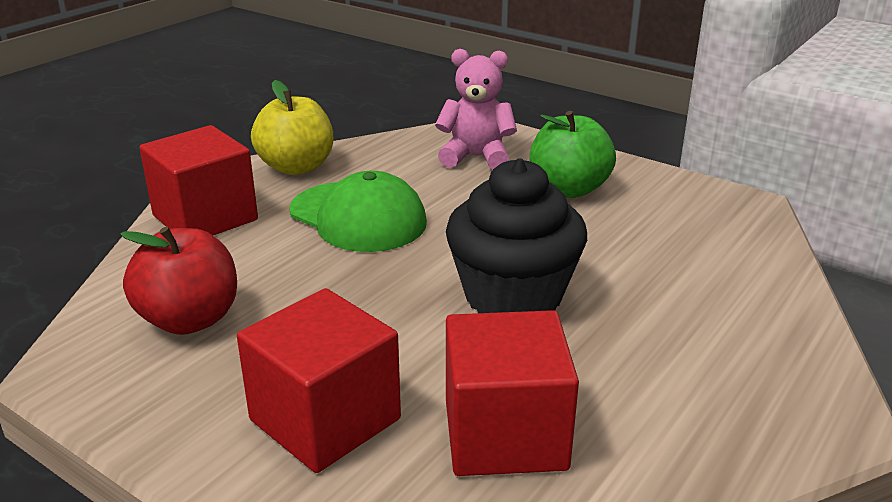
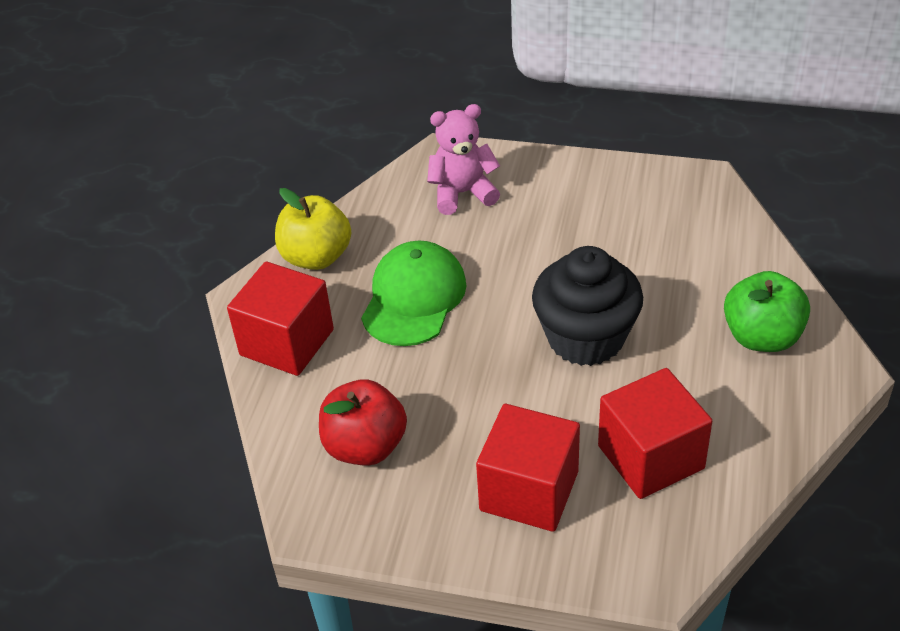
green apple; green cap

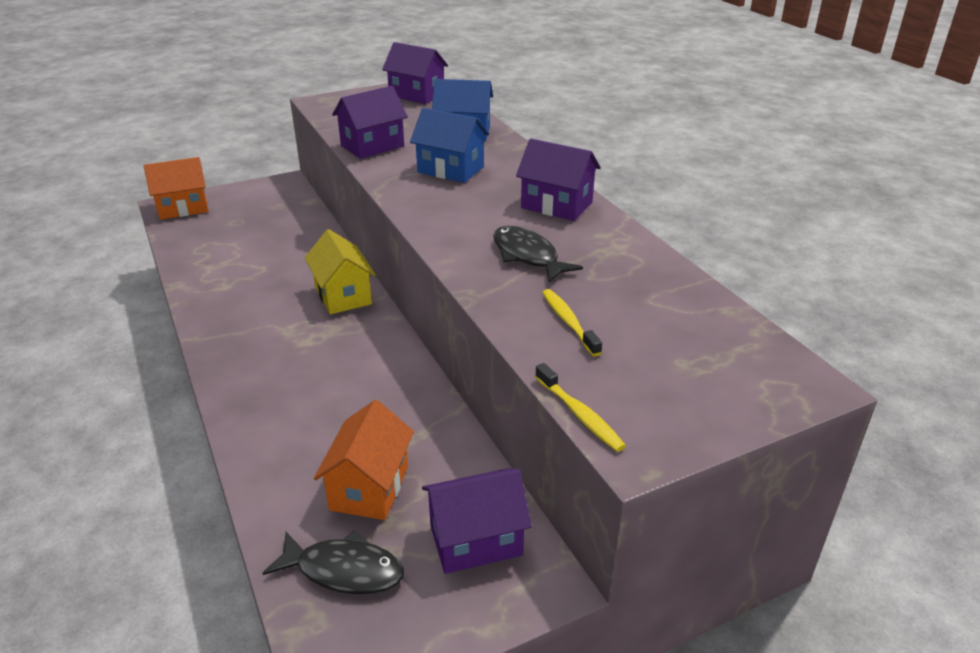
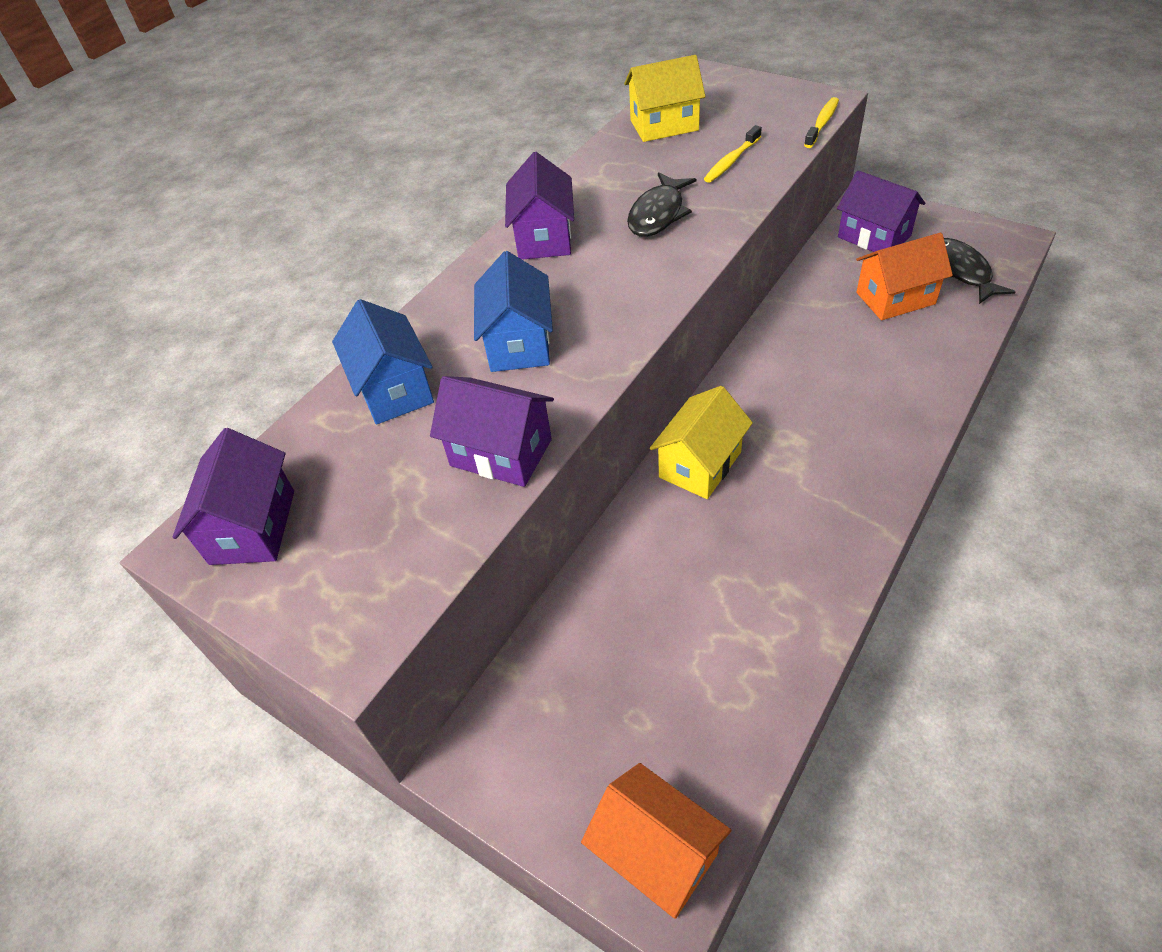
yellow house (1st from left)

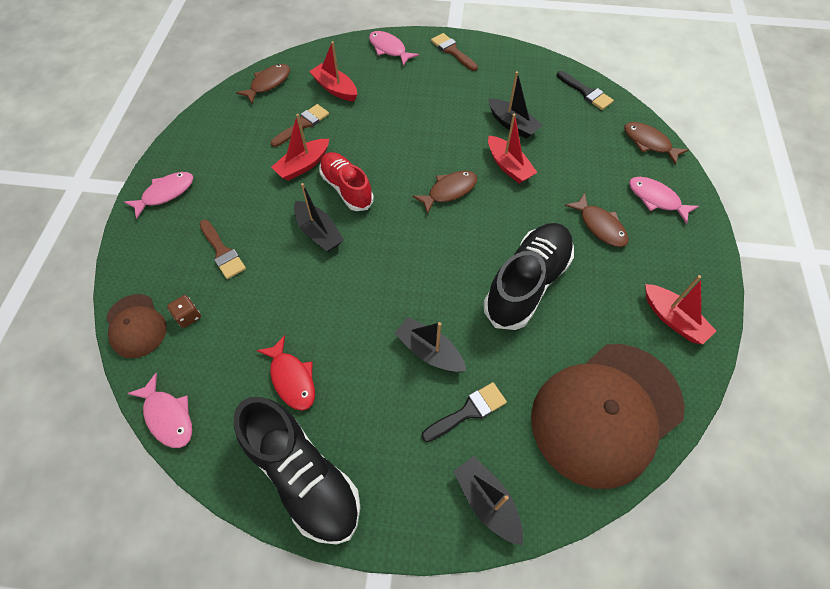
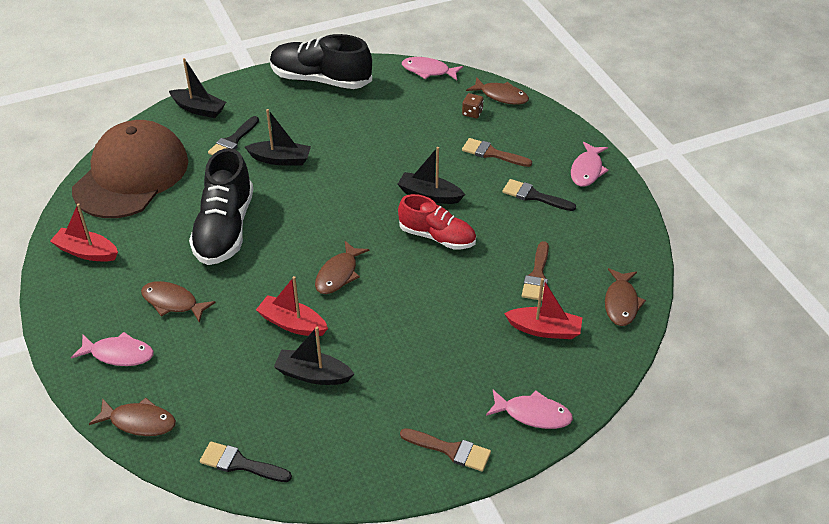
red boat (1st from left in the first image); brown fish (4th from left); red fish; black brush (3rd from left)

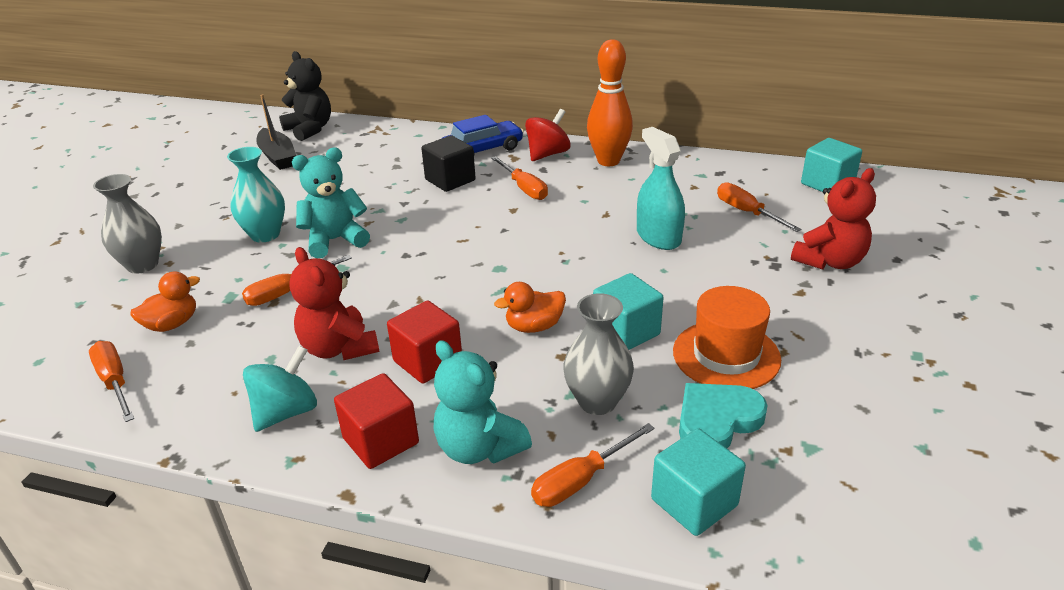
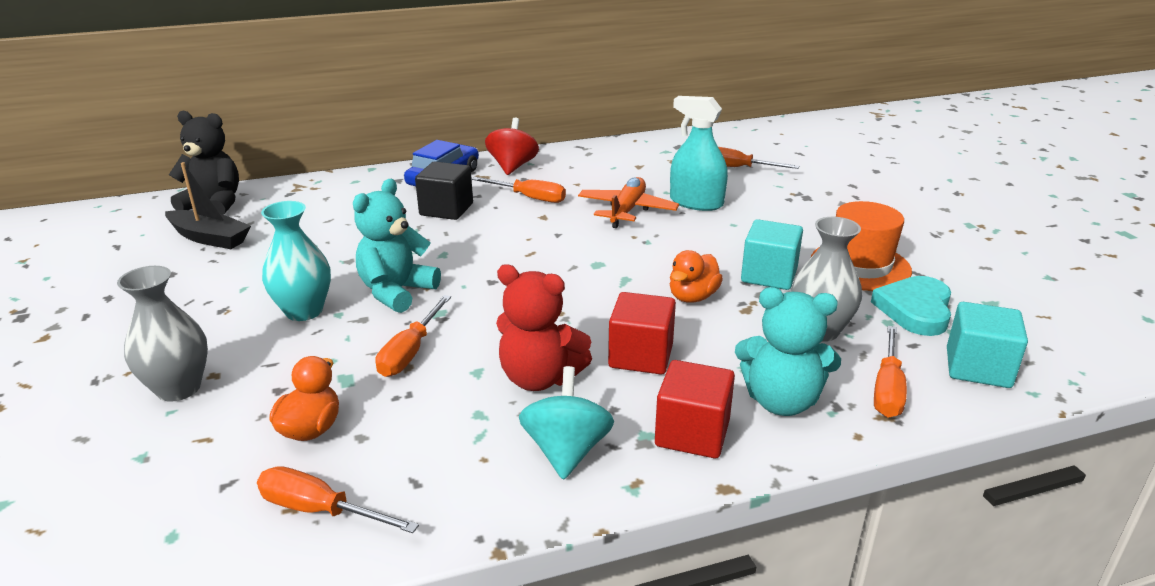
orange bowling pin; turquoise cube (3rd from left in the first image); red teddy bear (2nd from left in the first image); orange plane

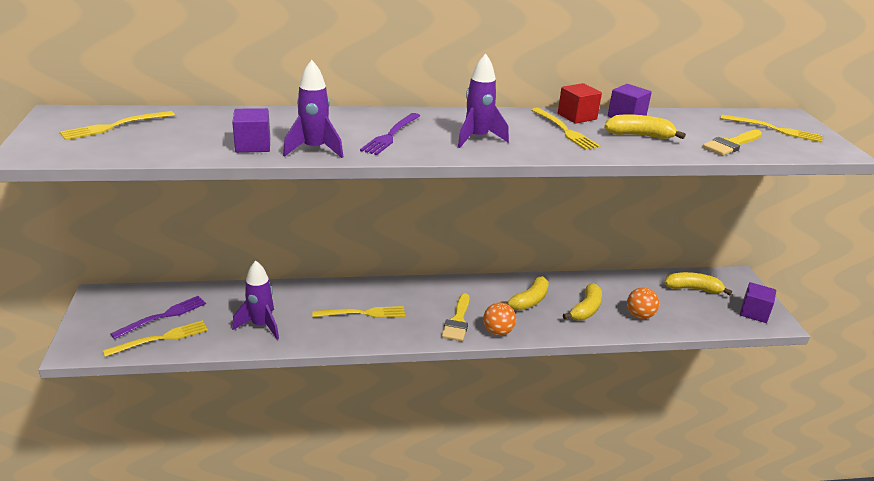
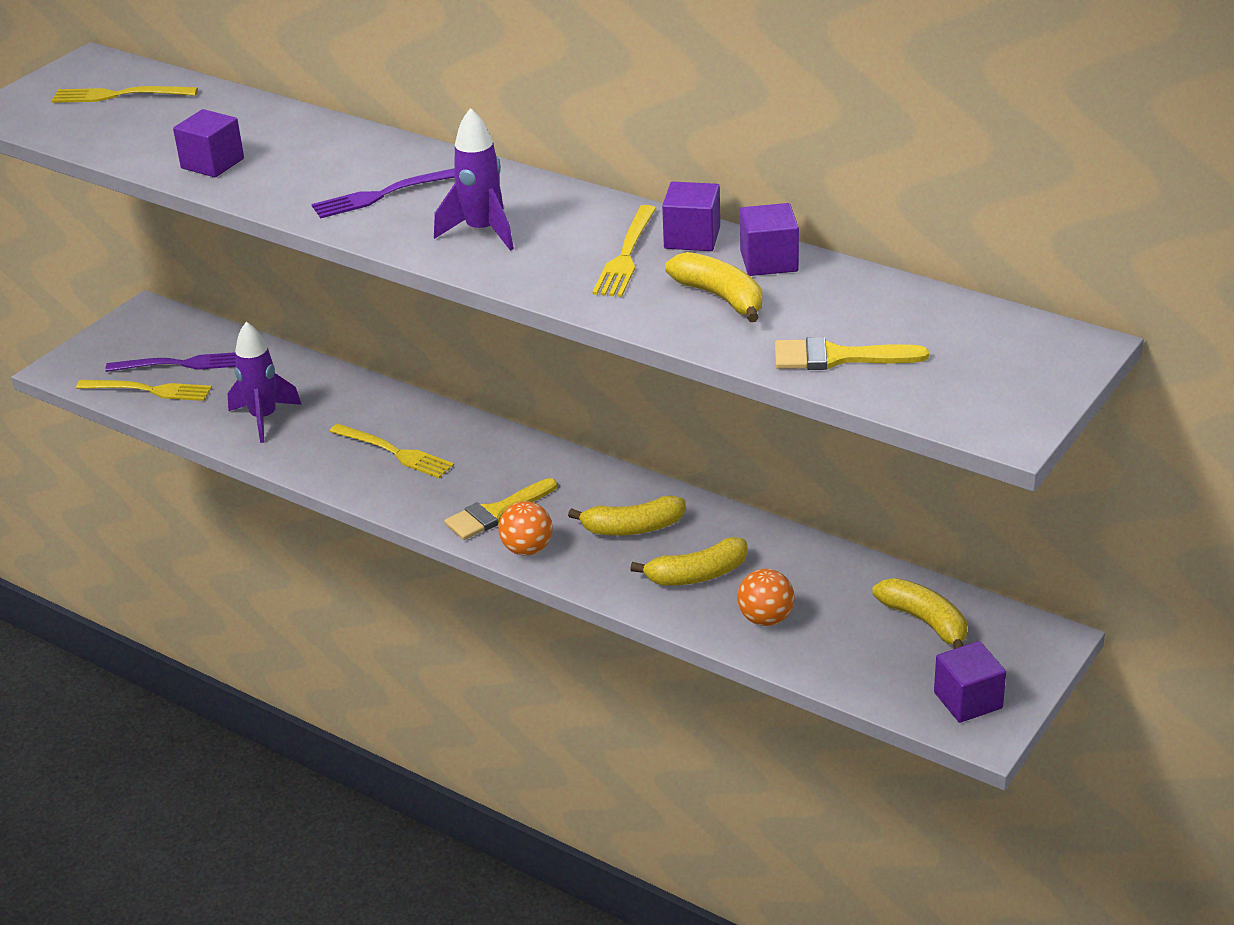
purple rocket (2nd from left in the first image); purple cube (2nd from left); yellow fork (5th from left in the first image)

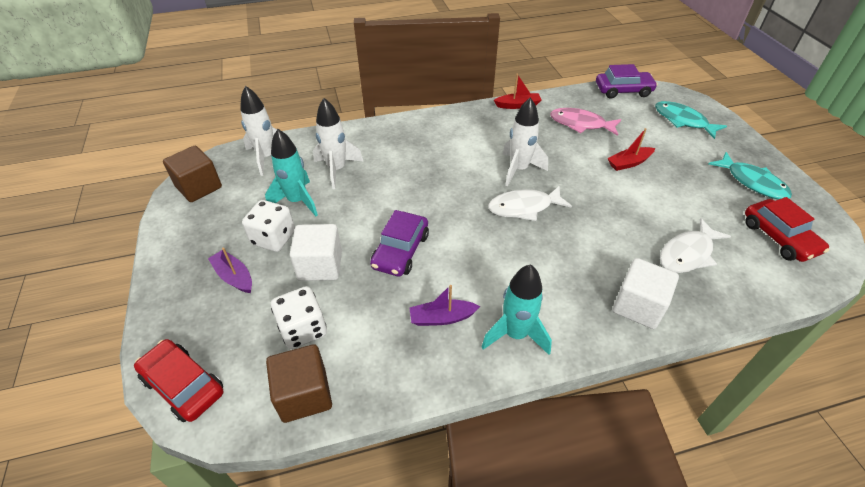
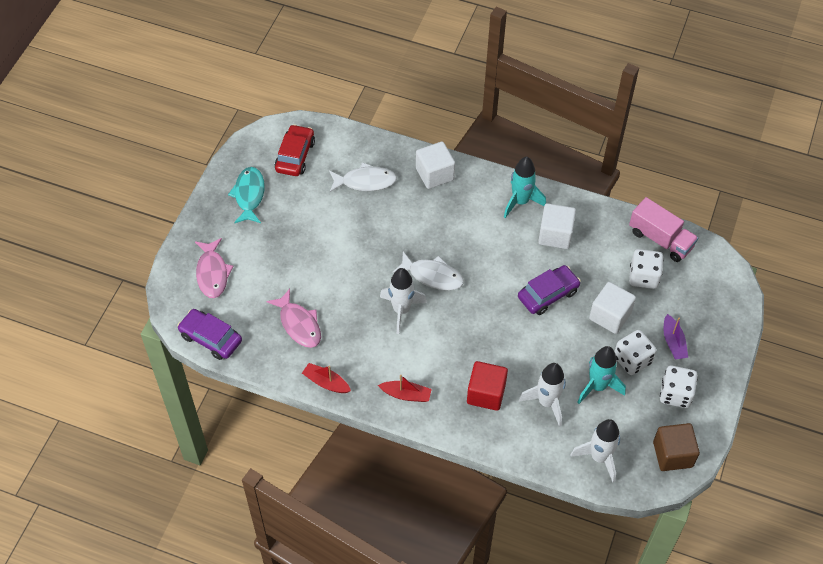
pink fish (1st from left); red boat (2nd from left); white cube (2nd from left); red car (1st from left in the first image); pink truck; red cube; white dice (3rd from left)

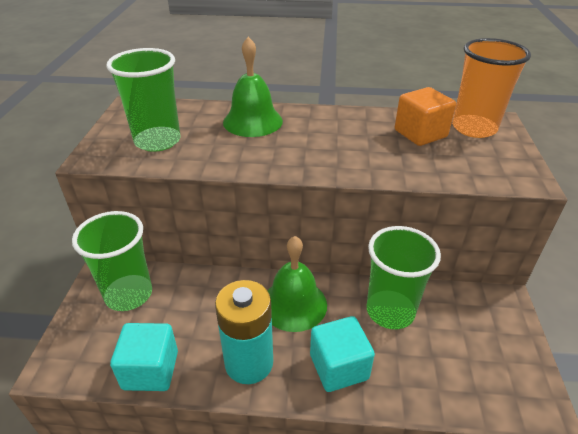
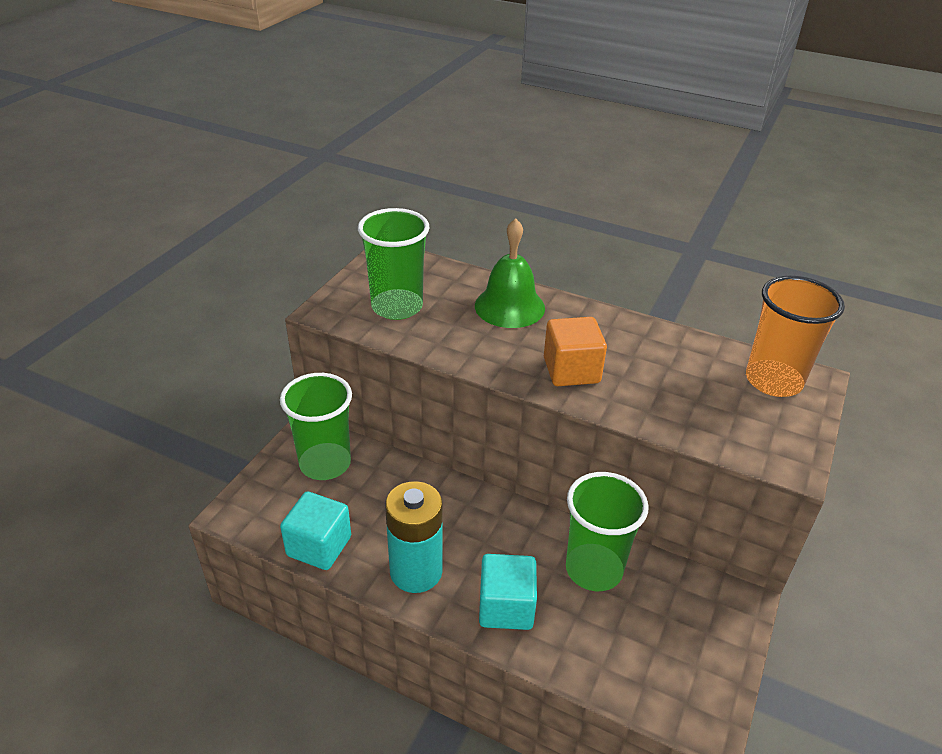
orange cube; green bell (2nd from left in the first image)

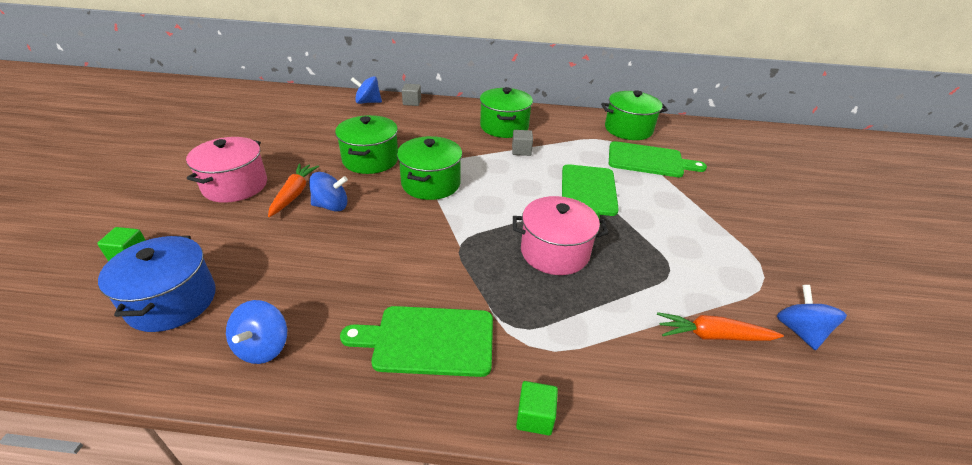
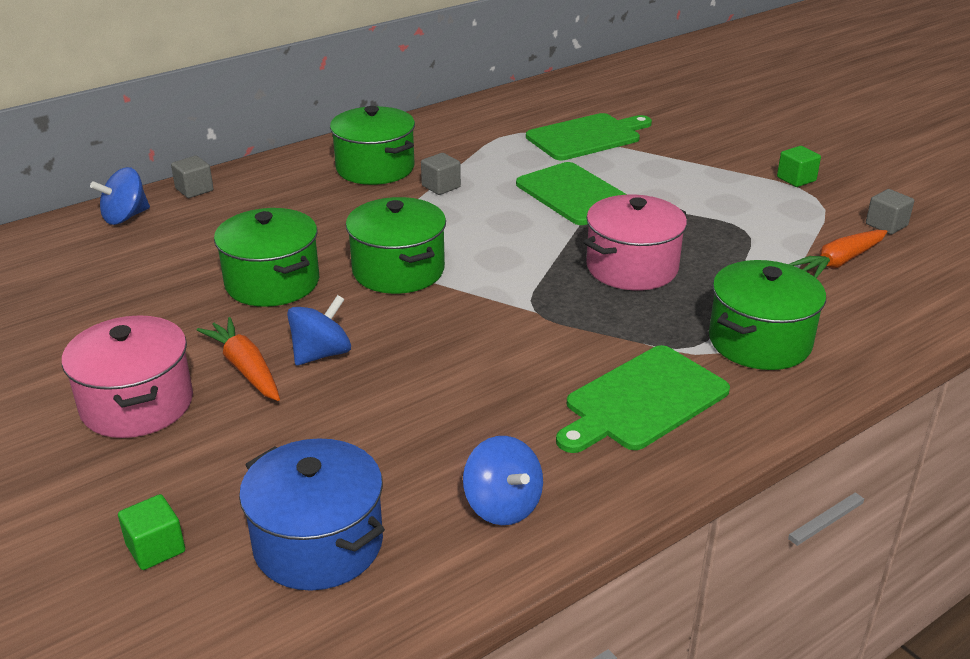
green pot (4th from left); grey cube (3rd from left); green cube (2nd from left)

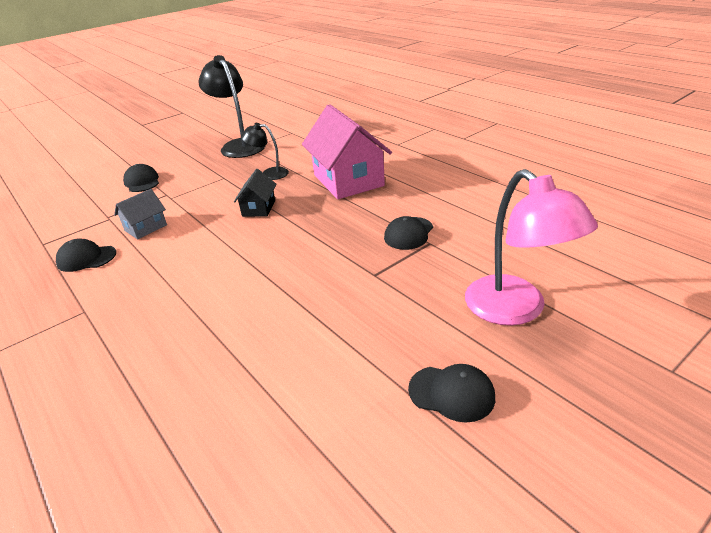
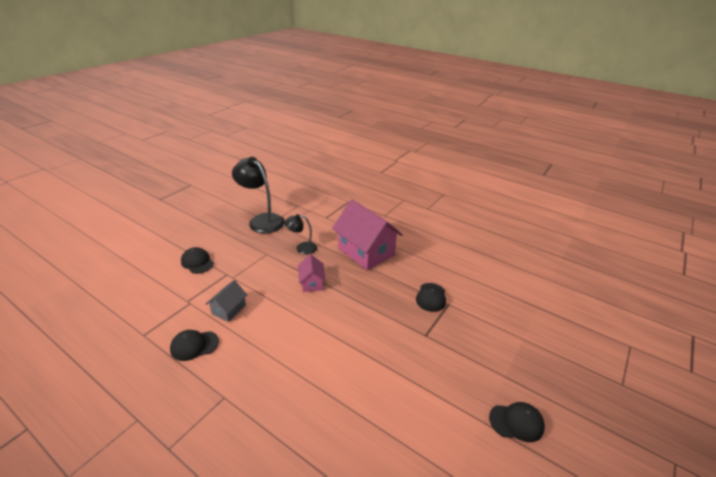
pink house (1st from left); pink lamp

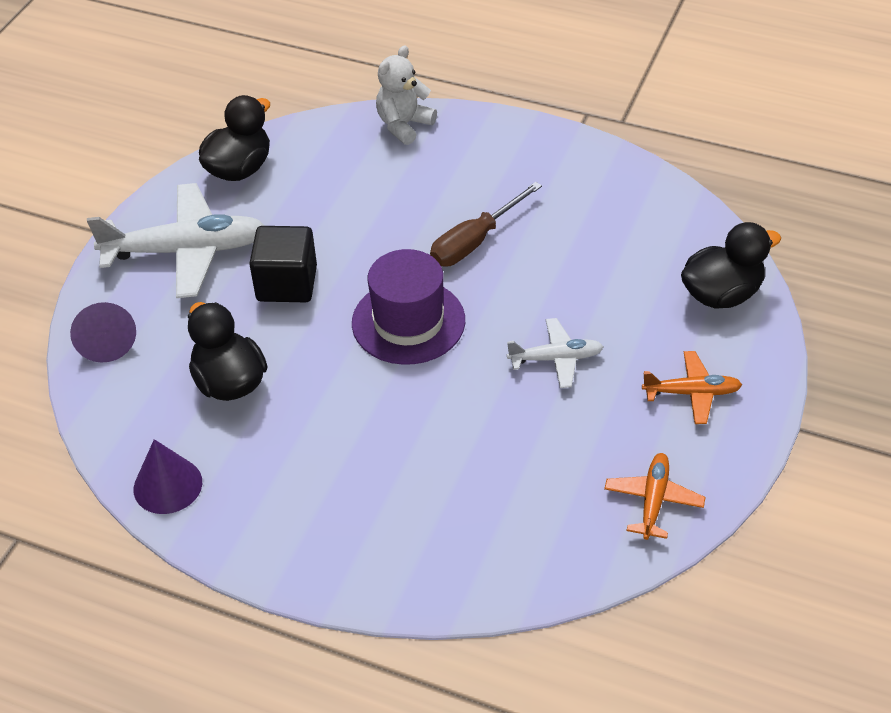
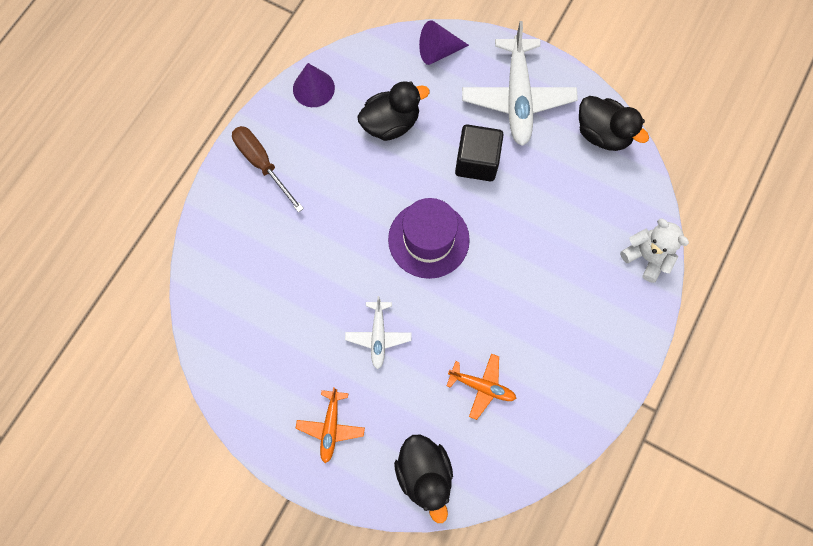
brown screwdriver; orange plane (2nd from left)

